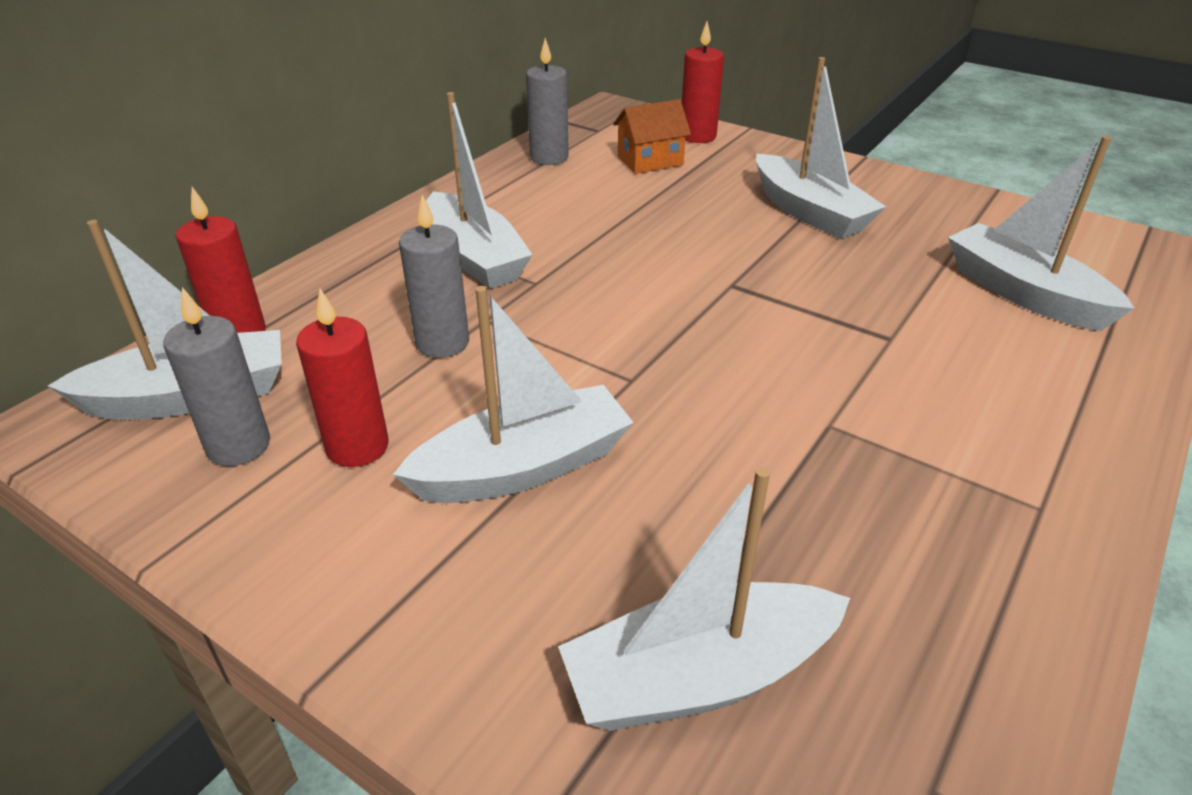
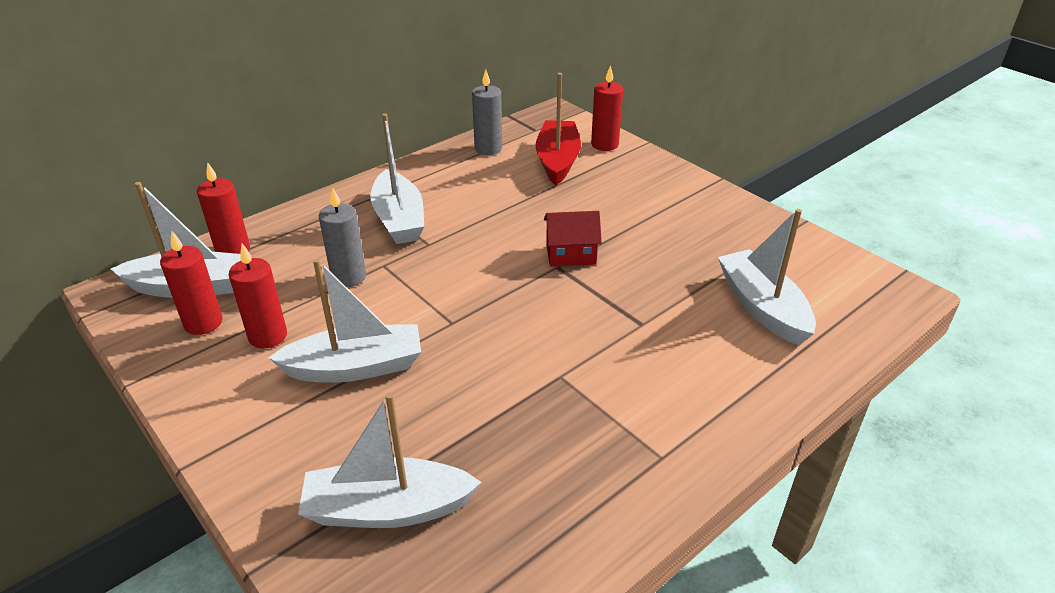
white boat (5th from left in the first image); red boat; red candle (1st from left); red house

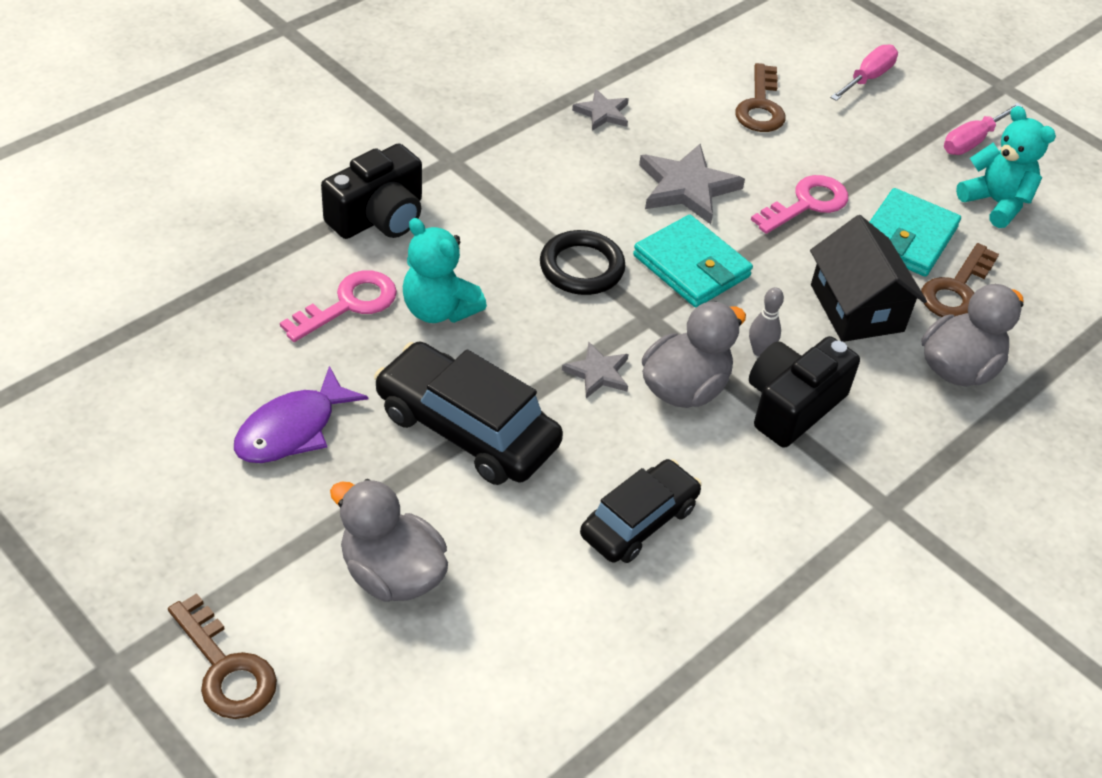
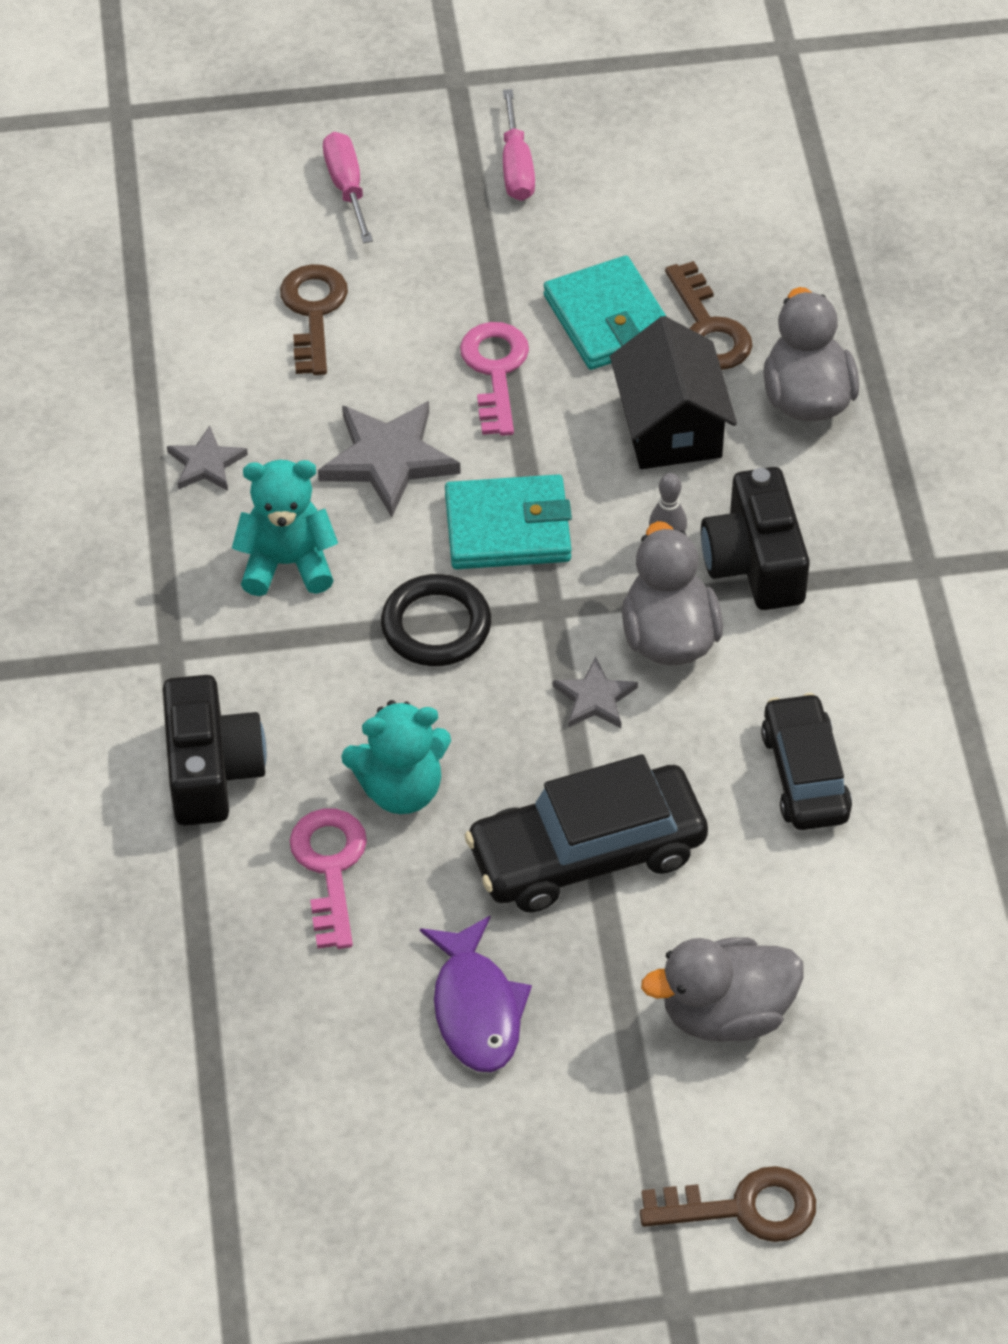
brown key (1st from left); turquoise teddy bear (1st from left); black house

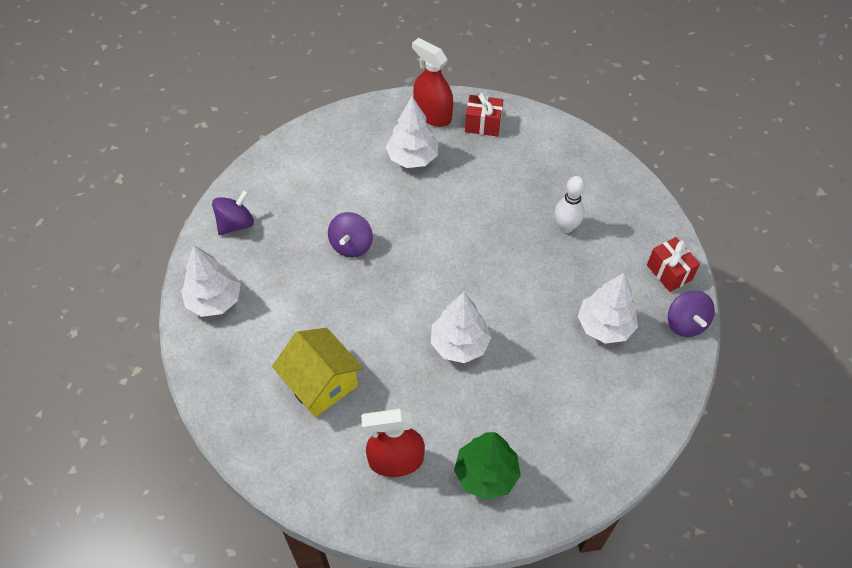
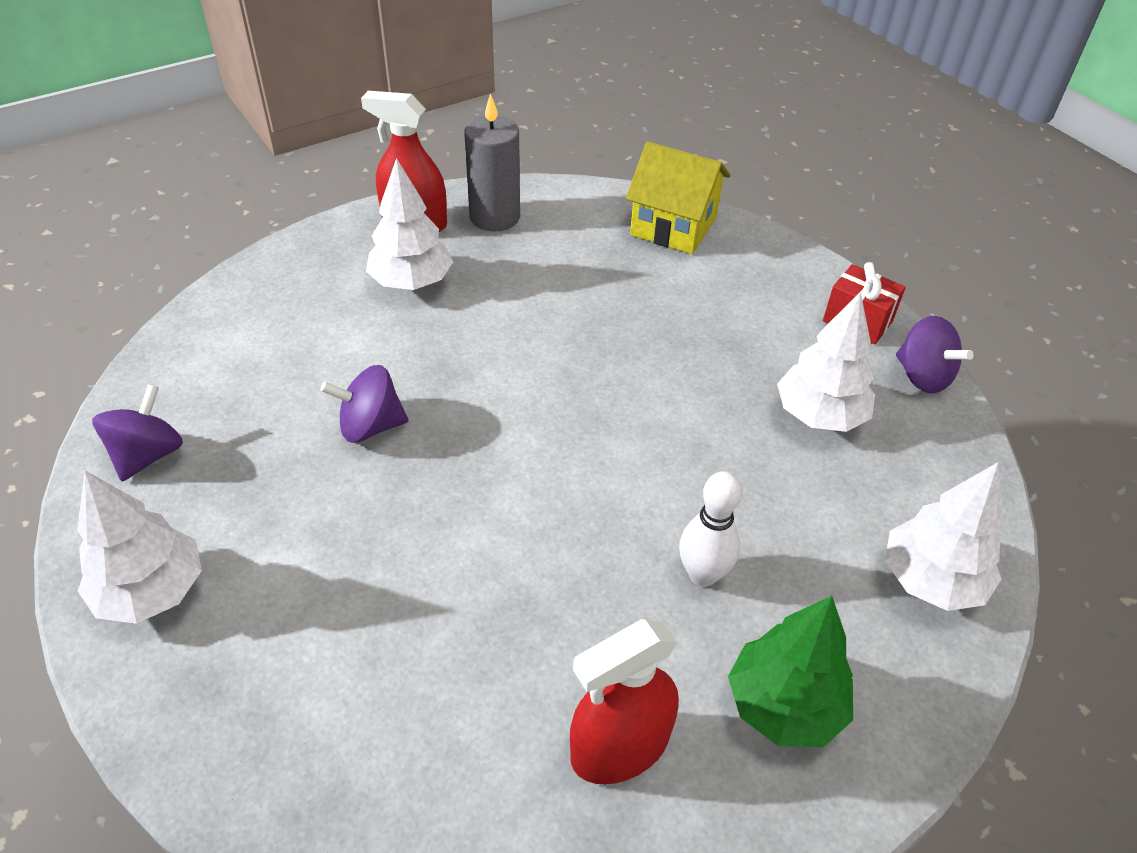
grey candle; white bowling pin; purple spinning top (2nd from left); white tree (4th from left); yellow house

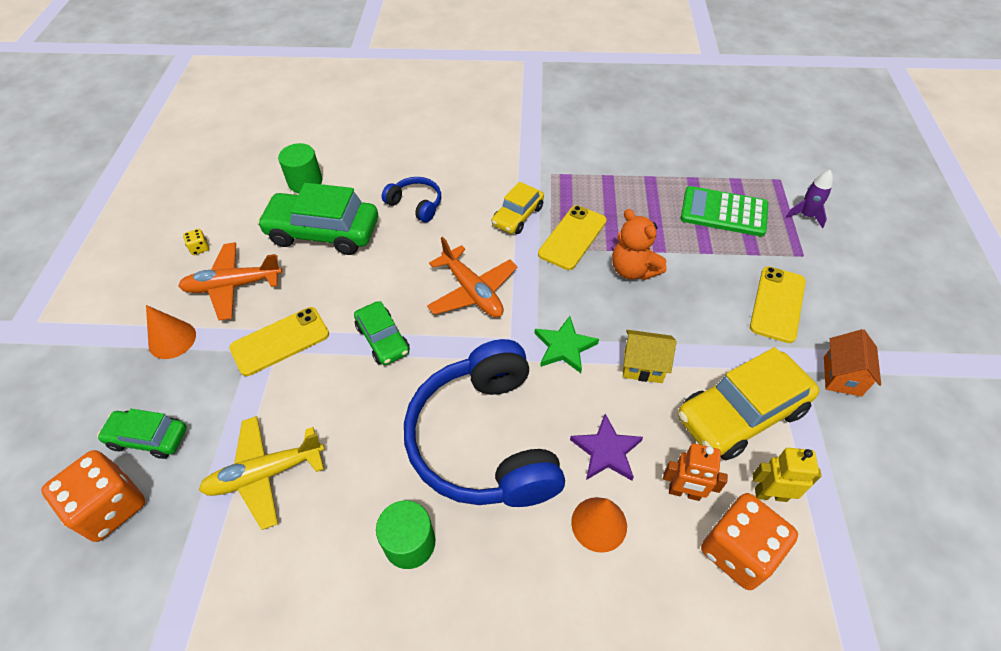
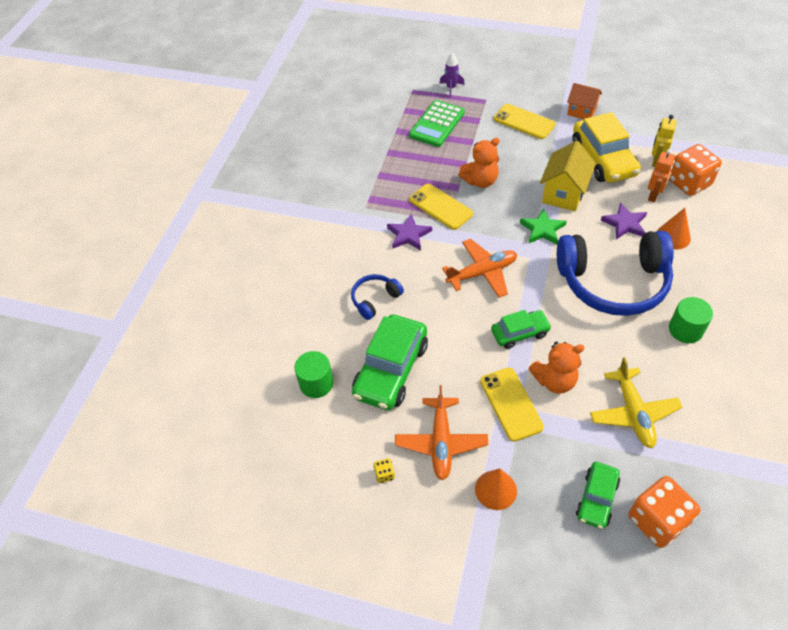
purple star (1st from left); yellow house; orange teddy bear (2nd from left)

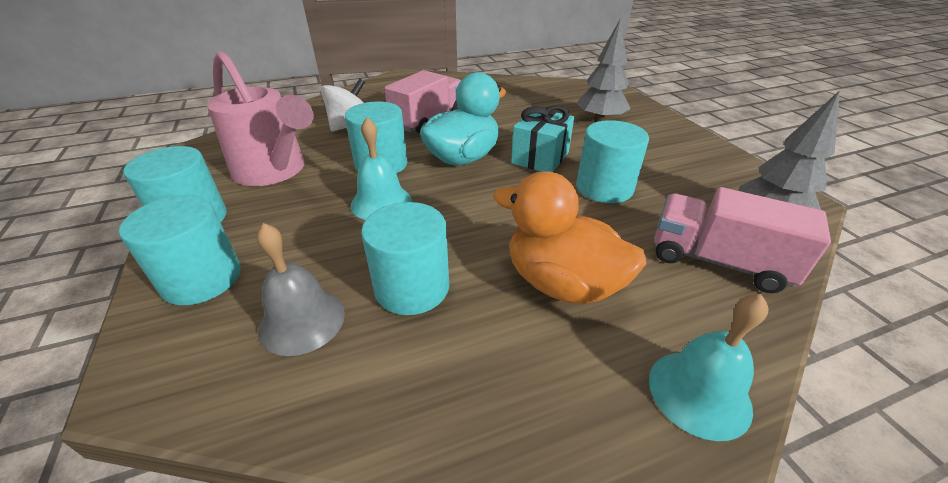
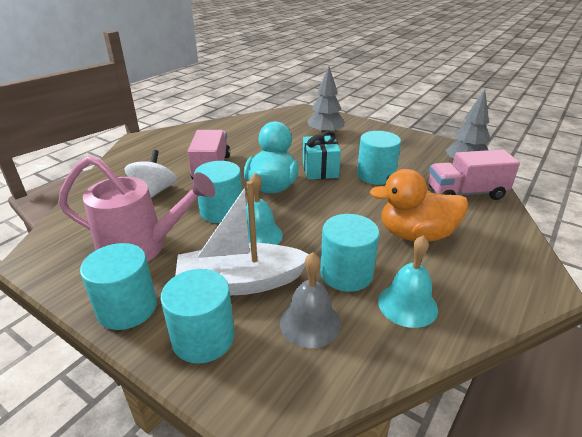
turquoise bell (2nd from left); white boat

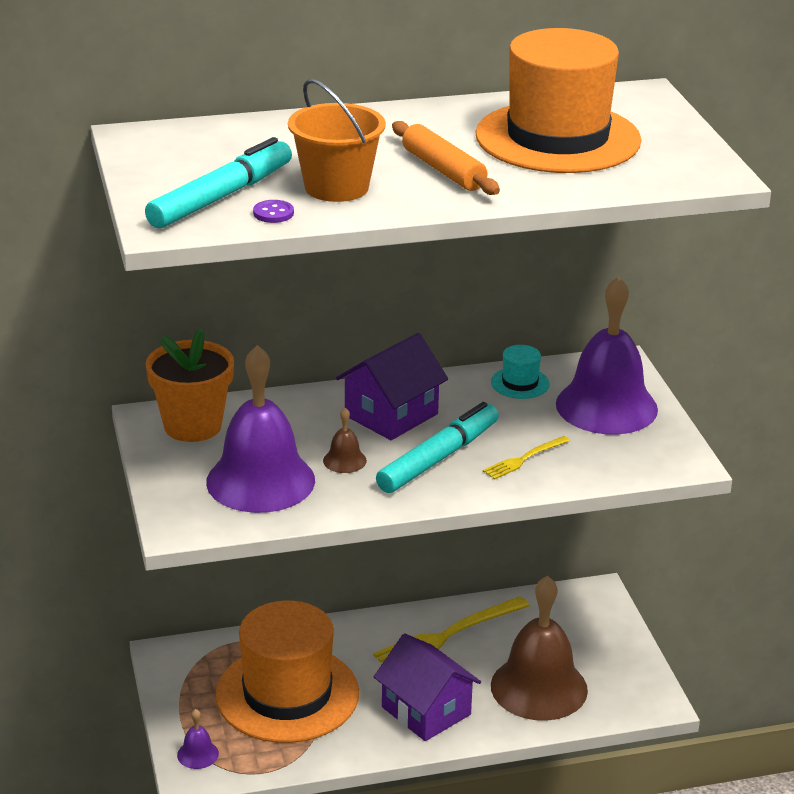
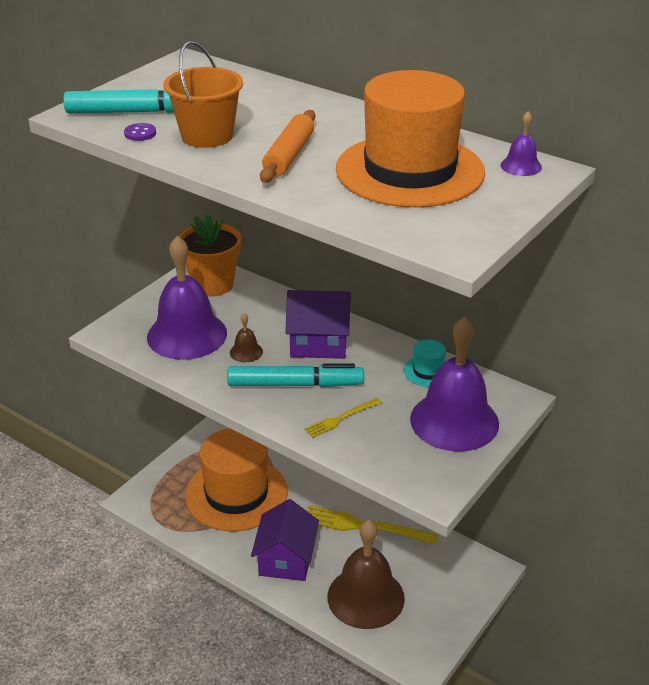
yellow fork (1st from left); purple bell (3rd from left)

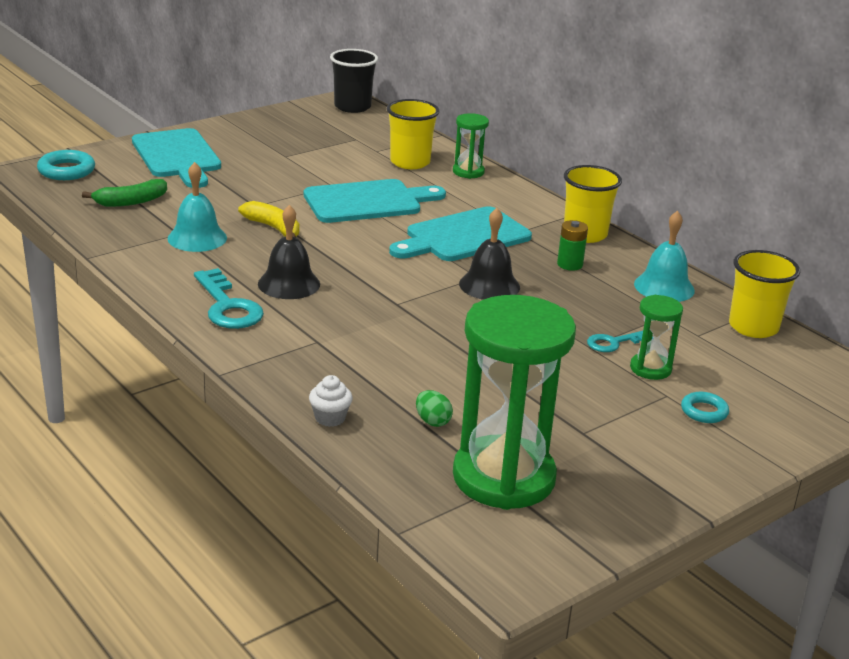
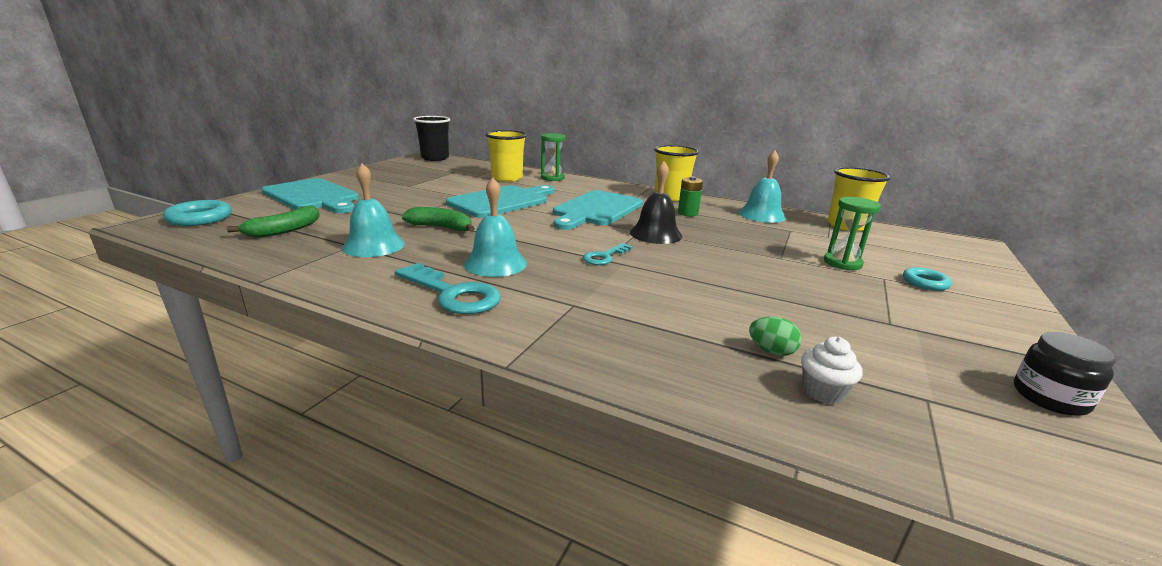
green banana (2nd from left); turquoise bell (2nd from left); green hourglass (2nd from left in the first image); turquoise key (2nd from left); white cupcake; black jar

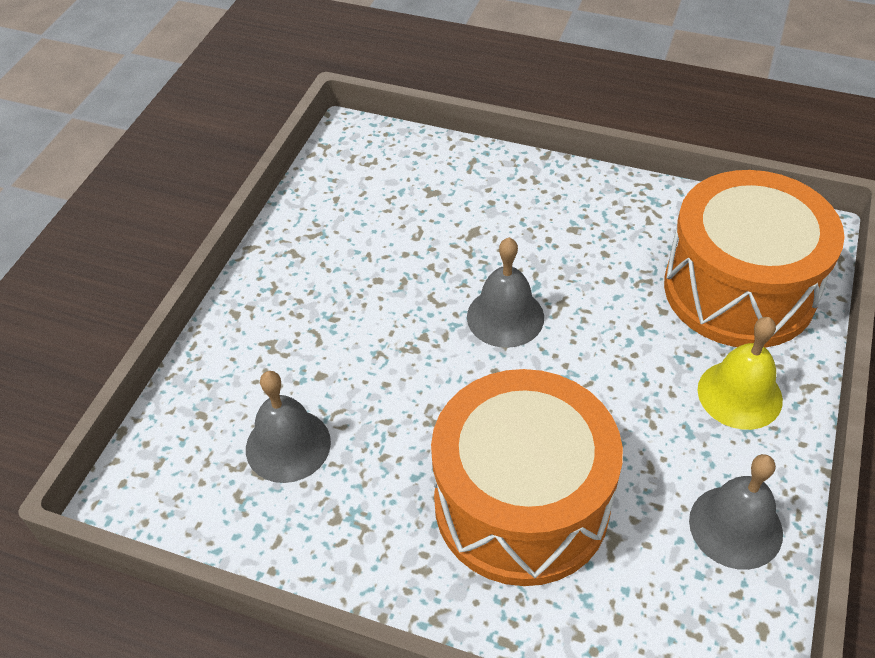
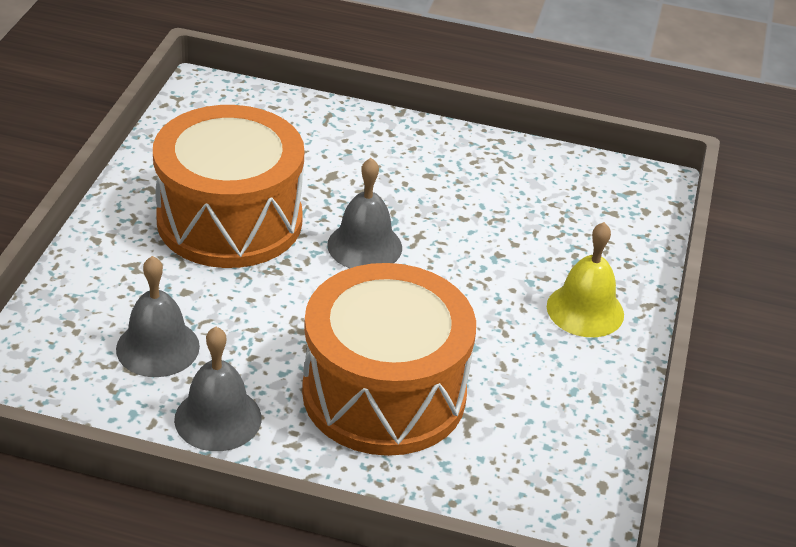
orange drum (1st from left); grey bell (2nd from left)

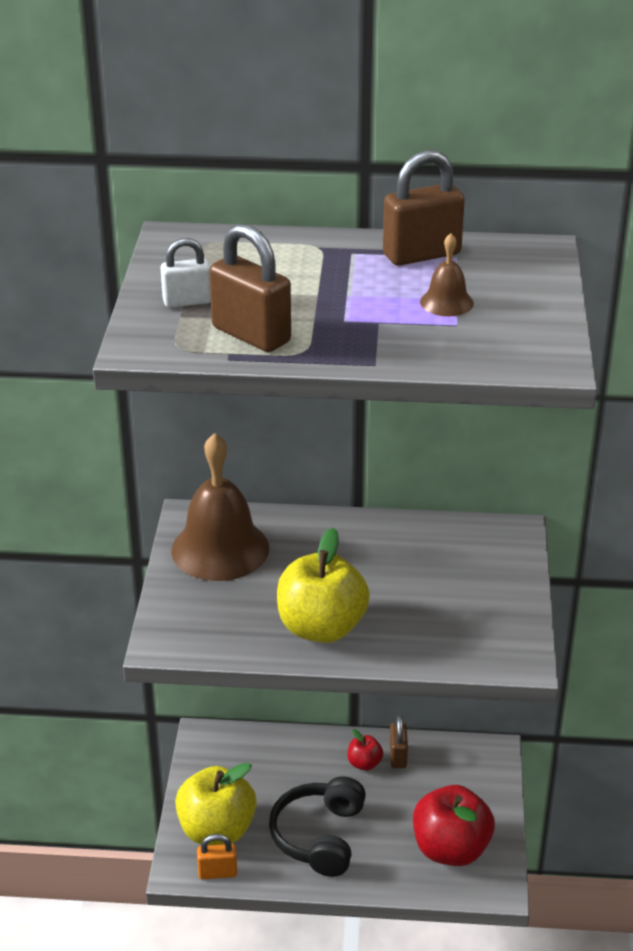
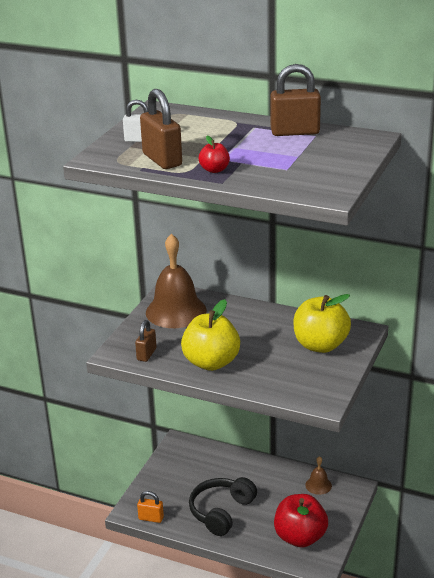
brown bell (2nd from left); brown padlock (1st from left); red apple (1st from left); yellow apple (2nd from left)

